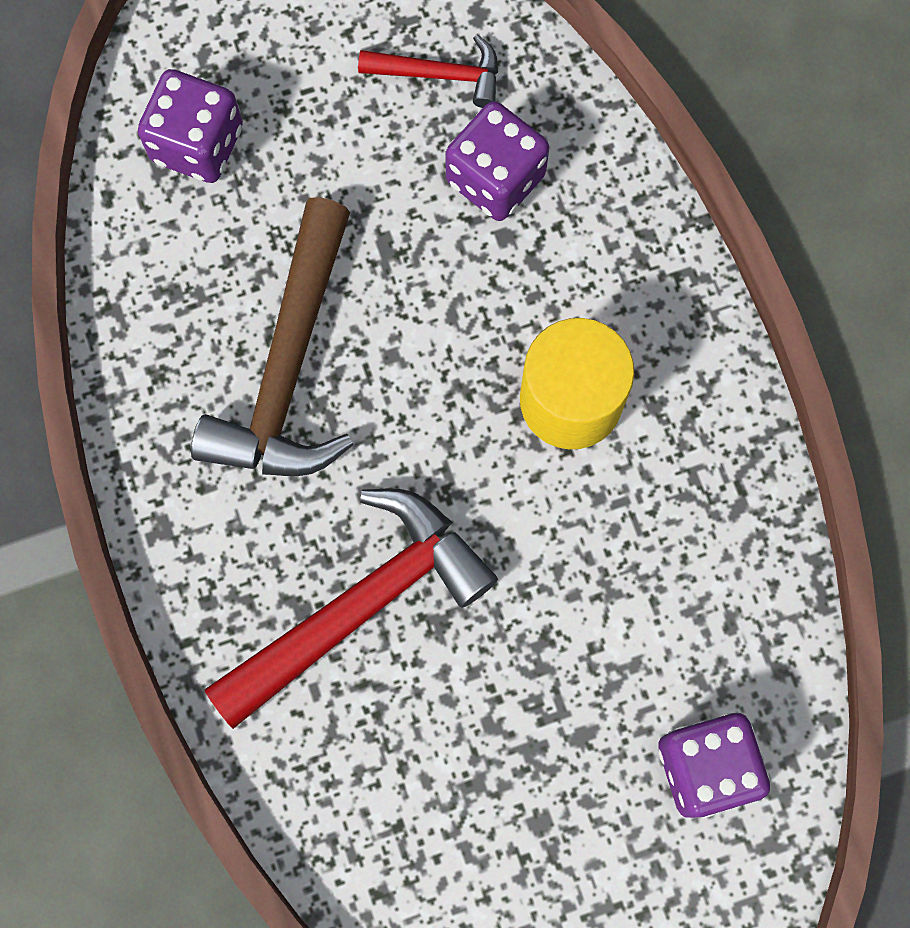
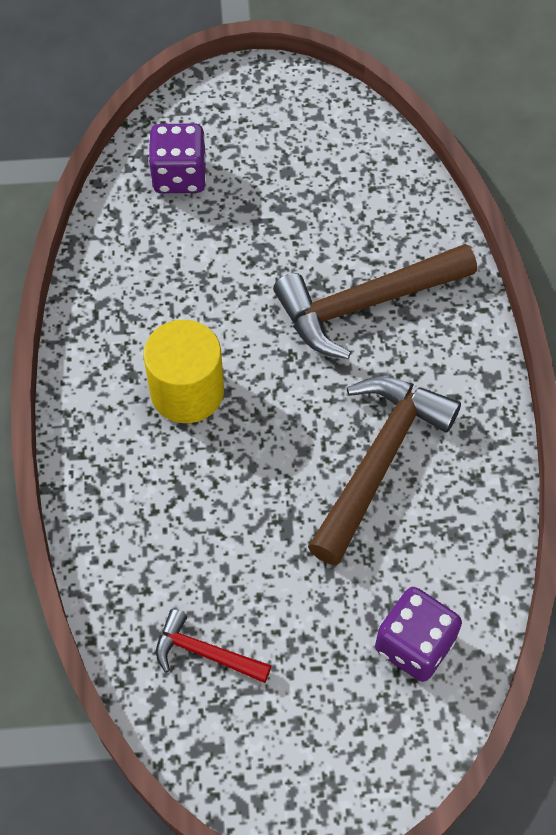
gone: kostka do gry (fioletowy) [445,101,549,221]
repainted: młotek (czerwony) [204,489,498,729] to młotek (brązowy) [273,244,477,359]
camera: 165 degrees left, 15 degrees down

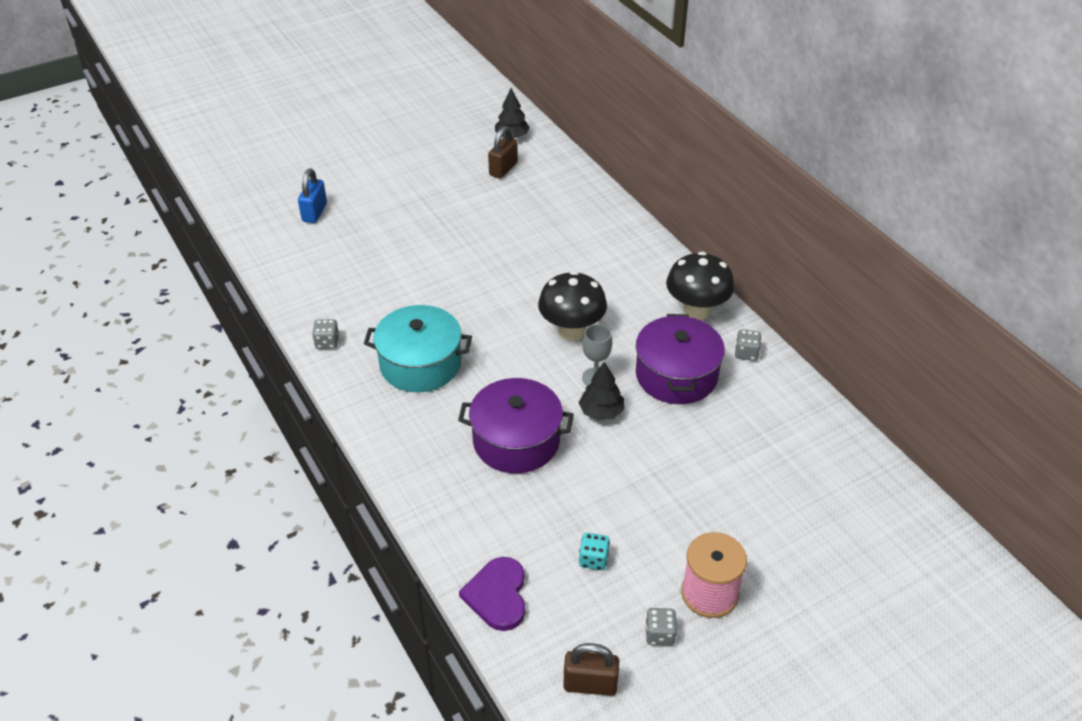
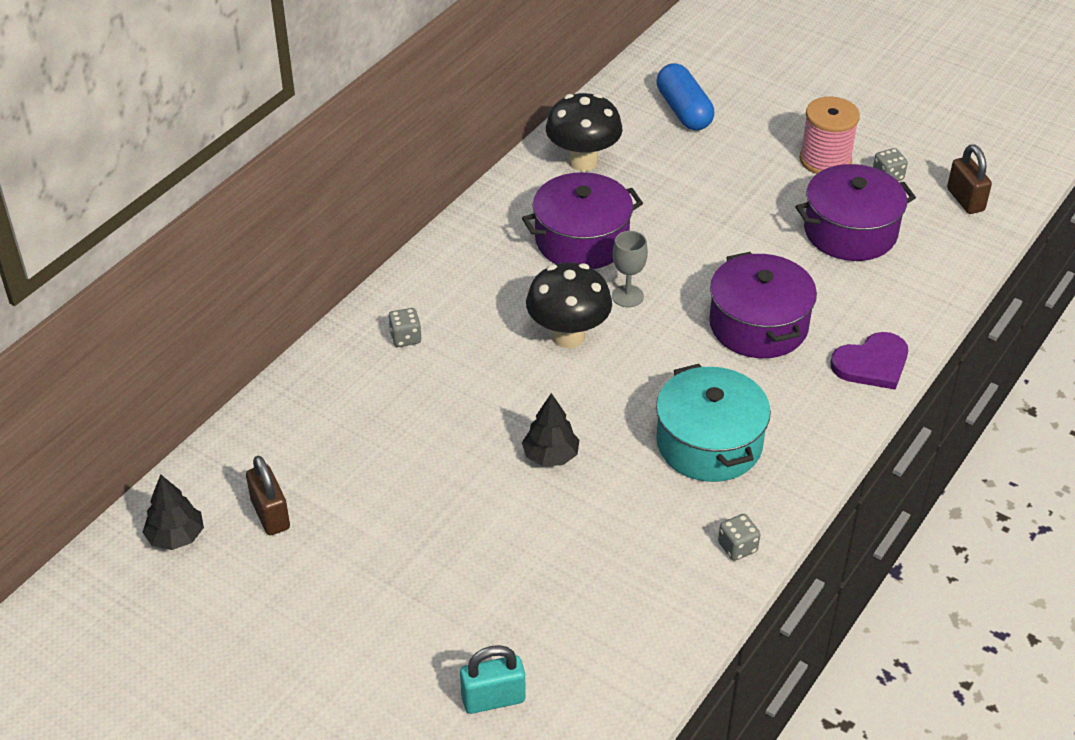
new: kapsułka (niebieski) [657,63,714,131]
shifted: serce (fioletowy) [459,557,525,631] to [831,332,908,390]; drzewko (czarny) [579,361,624,421] to [522,393,579,466]; grzyb (czarny) [666,252,734,320] to [546,93,623,171]; kostka do gry (szary) [735,329,761,361] to [388,308,421,347]
swapped: kostka do gry (turkusowy) [579,533,610,570] to garnek (fioletowy) [795,164,916,261]
repainted: kłódka (niebieski) [298,169,327,223] to kłódka (turkusowy) [460,645,525,714]
rotated: kłódka (brązowy) [488,126,518,179] = [246,456,290,535] 60 degrees clockwise
camera: 115 degrees left, 0 degrees up

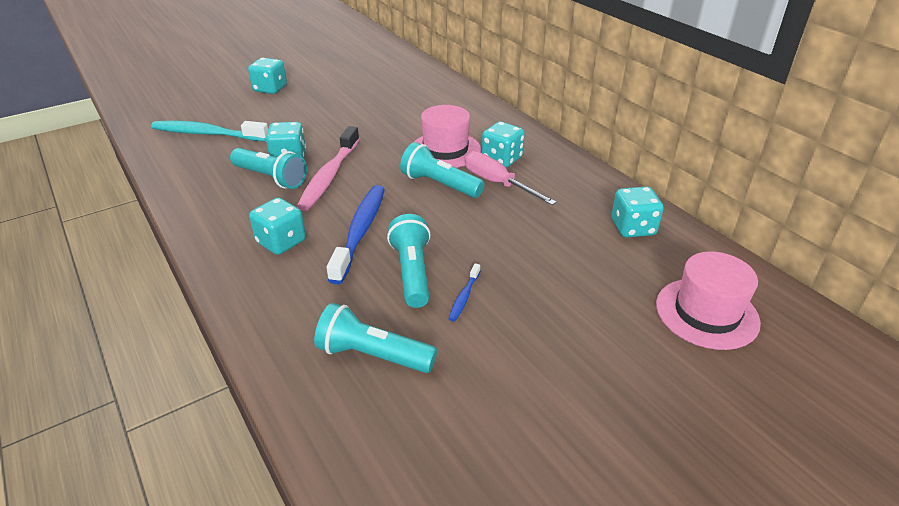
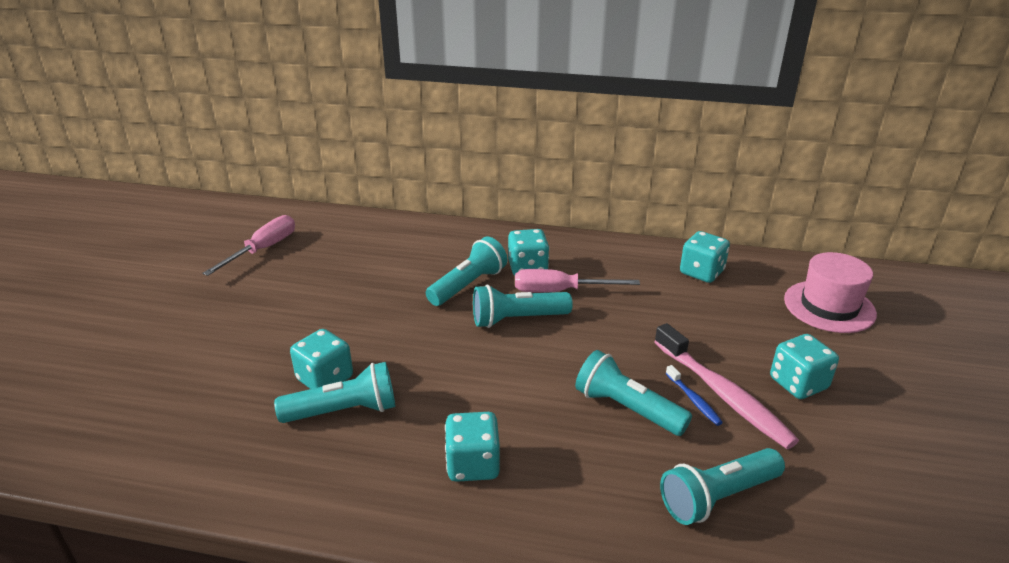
gone: szczoteczka do zębów (turkusowy) [151,121,268,141]; szczoteczka do zębów (niebieski) [326,185,385,285]
new: śrubokręt (różowy) [202,215,295,276]
shifted: kostka do gry (turkusowy) [248,58,287,94] to [770,334,839,399]; szczoteczka do zębów (różowy) [297,126,360,211] to [654,323,799,449]
swapped: kapelusz (różowy) [414,105,481,168] to latarka (turkusowy) [426,236,507,306]
camera: 45 degrees left, 5 degrees down

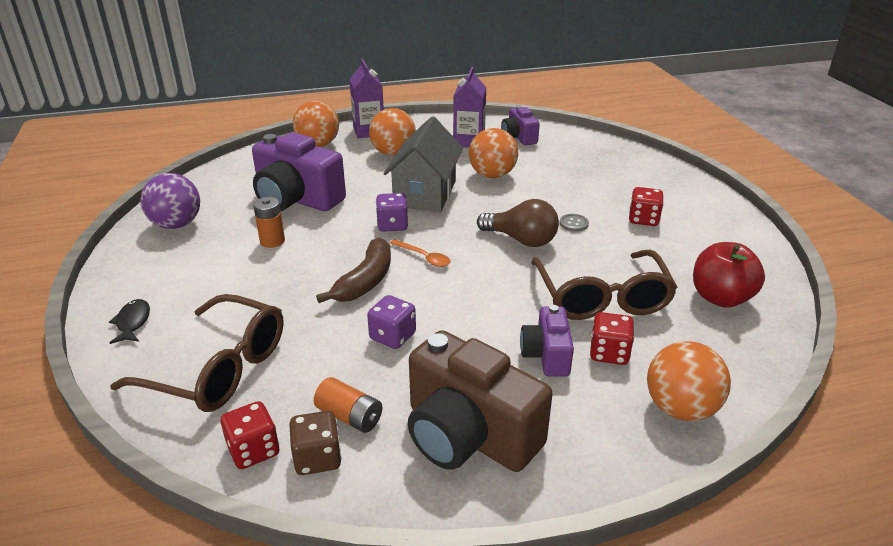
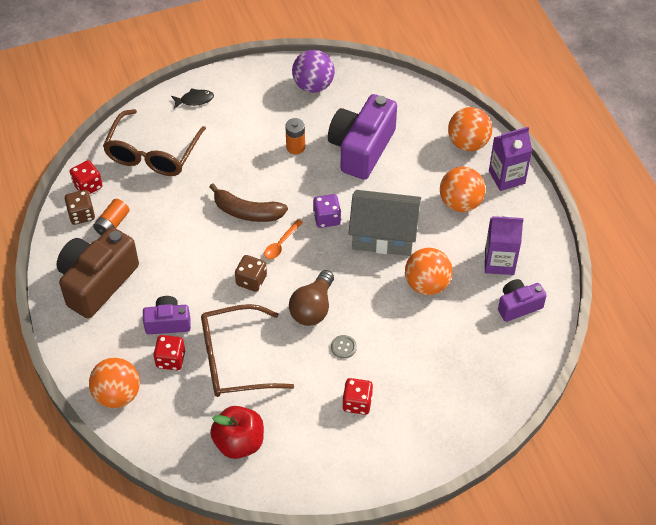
gone: kostka do gry (fioletowy) [367,295,416,349]
new: kostka do gry (brązowy) [235,255,267,292]
camera: 85 degrees right, 20 degrees up

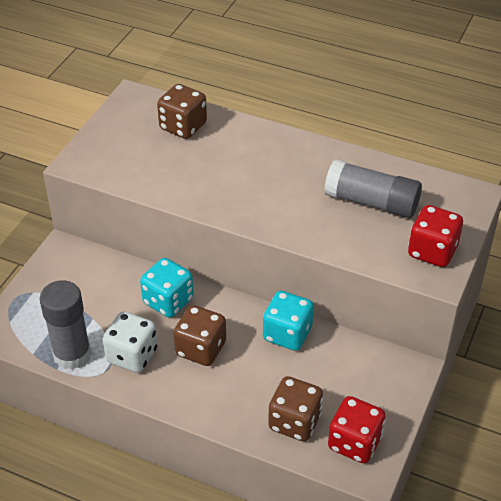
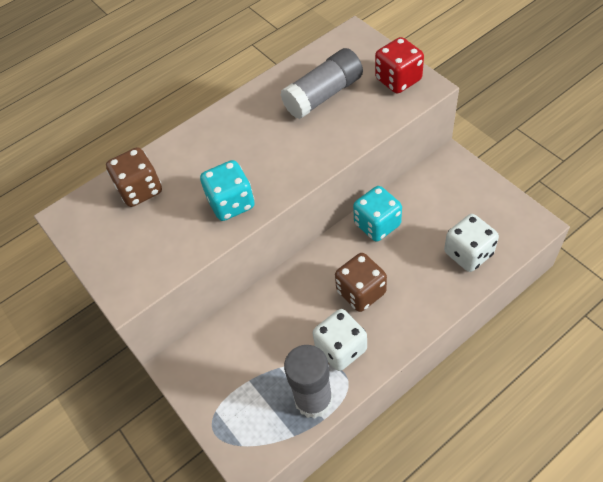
gone: kostka do gry (czerwony) [328,396,386,463]
shifted: kostka do gry (turkusowy) [140,258,194,318] to [200,160,255,221]
repainted: kostka do gry (brązowy) [268,376,323,441] to kostka do gry (biały) [444,214,499,272]
camera: 55 degrees left, 10 degrees up

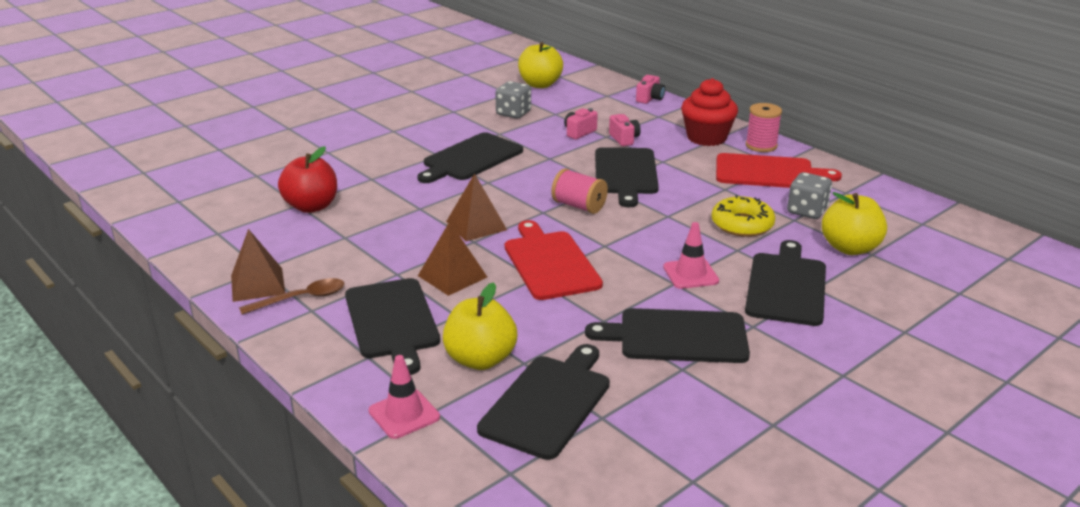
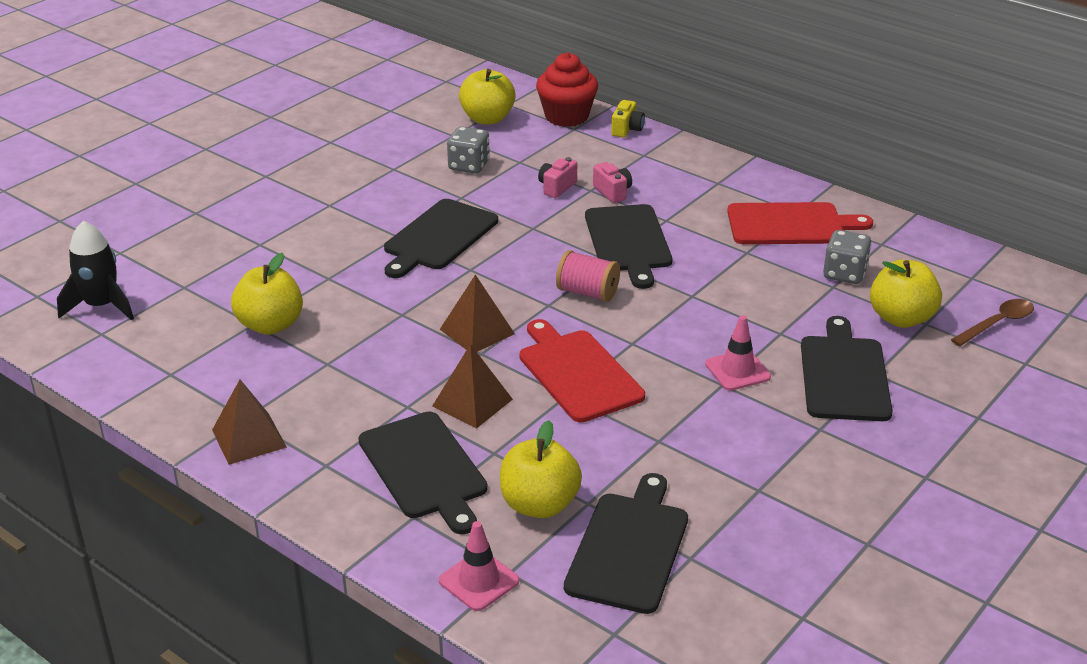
gone: deska do krojenia (czarny) [585,308,750,363]; donut (żółty) [711,195,775,237]; szpulka (różowy) [746,103,782,152]
new: rakieta (czarny) [57,221,134,321]
shifted: łyżka (brązowy) [239,278,344,315] to [951,299,1034,346]; muffinka (czerwony) [681,78,738,146] to [536,52,598,127]
repainted: jabłko (czerwony) [278,146,337,213] to jabłko (żółty) [231,253,303,335]; aparat fotograficzny (różowy) [636,75,665,104] to aparat fotograficzny (żółty) [611,100,645,138]
camera: 10 degrees left, 5 degrees up

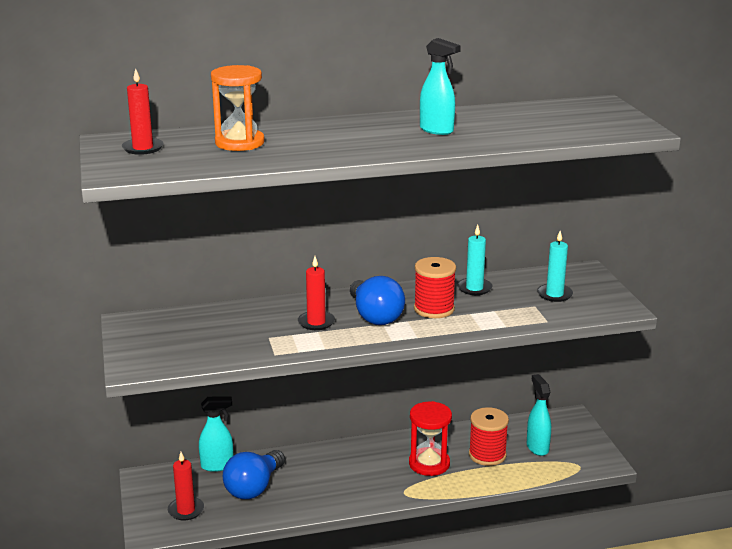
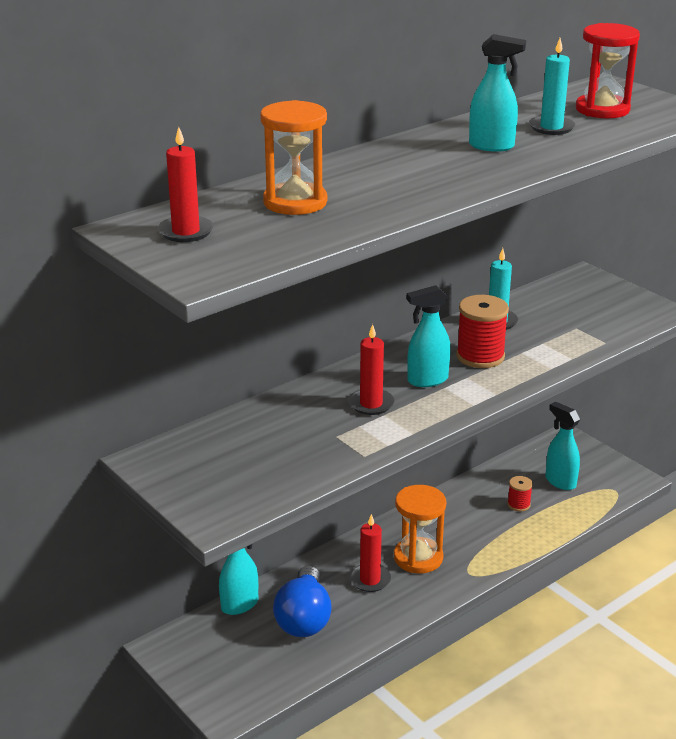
new: klepsydra (pomarańczowy) [394,485,446,573]
shifted: świeca (czerwony) [168,452,204,521] to [349,514,391,592]; klepsydra (czerwony) [409,401,452,476] to [576,23,640,118]; świeca (turkusowy) [537,231,573,302] to [529,38,575,135]
swapped: żarówka (niebieski) [350,276,405,325] to spryskiwacz (turkusowy) [407,285,451,387]
scaled: szpulka (czerwony) [469,407,509,466] = [507,476,533,512] x0.54
camera: 25 degrees left, 5 degrees up

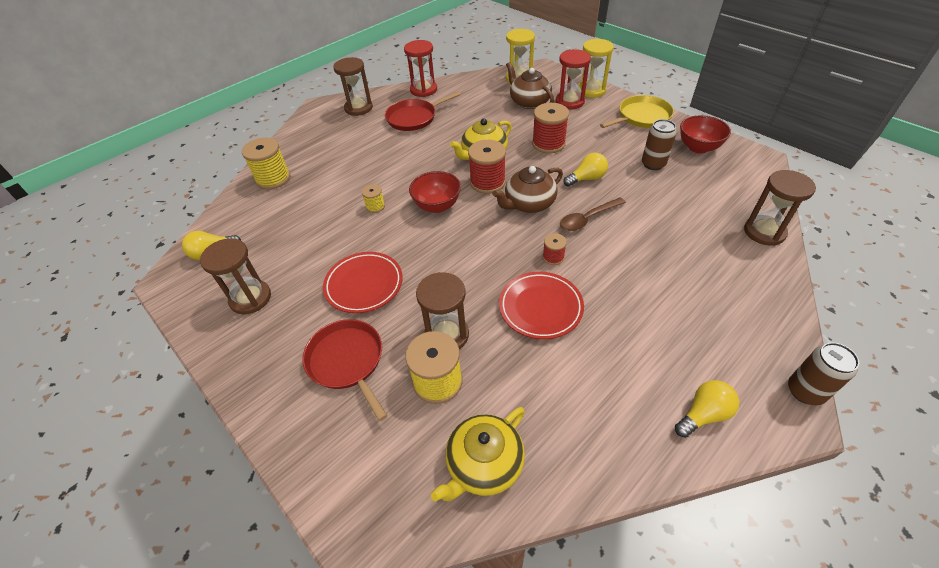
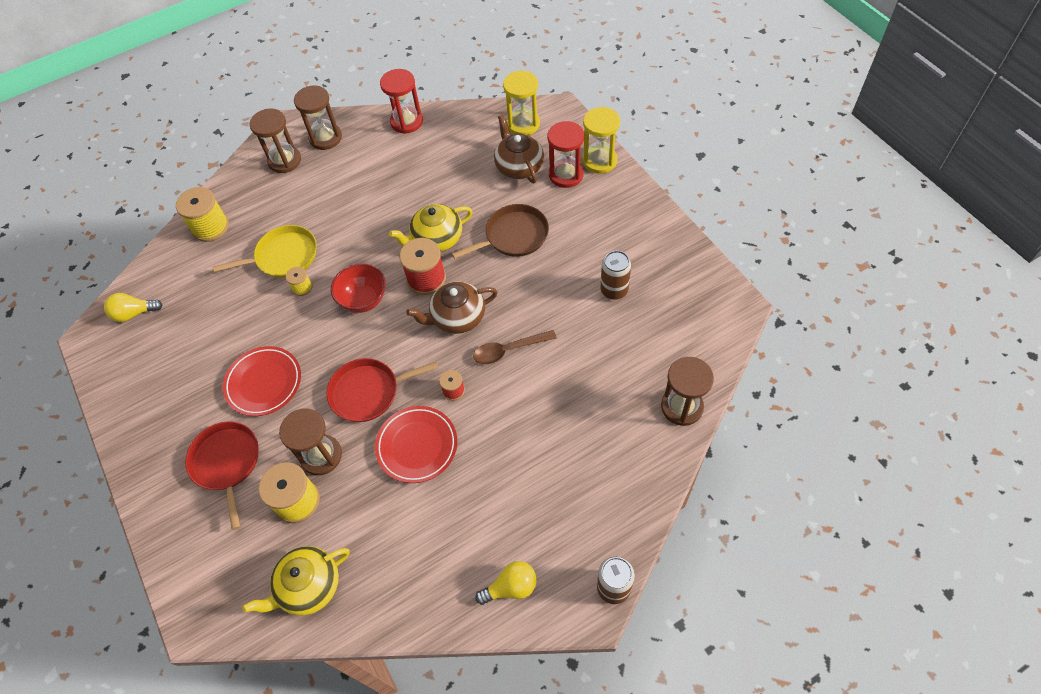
gone: żarówka (żółty) [563,152,608,187]; miska (czerwony) [680,115,731,153]
shifted: klepsydra (brązowy) [200,238,271,314] to [250,108,301,173]; patelnia (czerwony) [385,91,461,131] to [326,358,438,422]; patelnia (żółty) [600,95,674,128] to [213,225,317,278]
swapped: szpulka (czerwony) [532,103,569,153] to patelnia (brązowy) [452,204,549,259]
camera: 15 degrees right, 10 degrees up

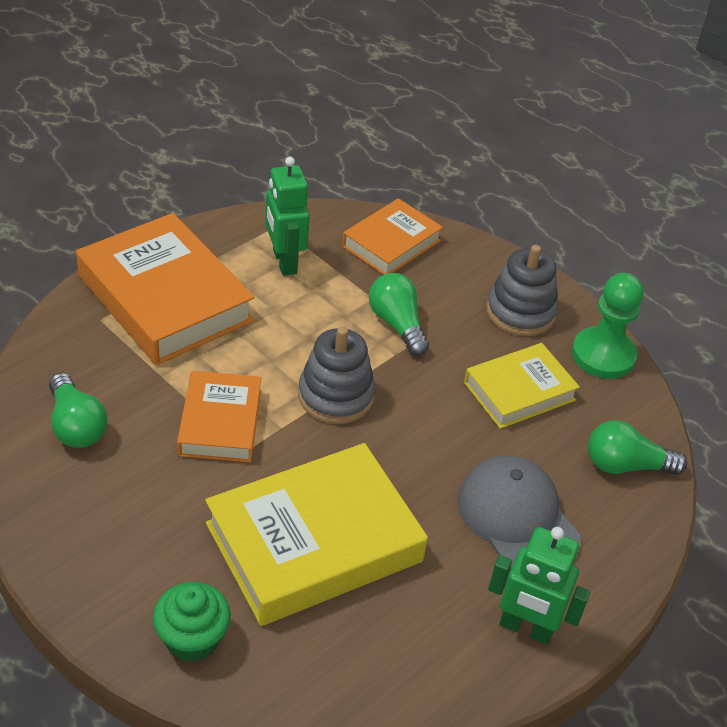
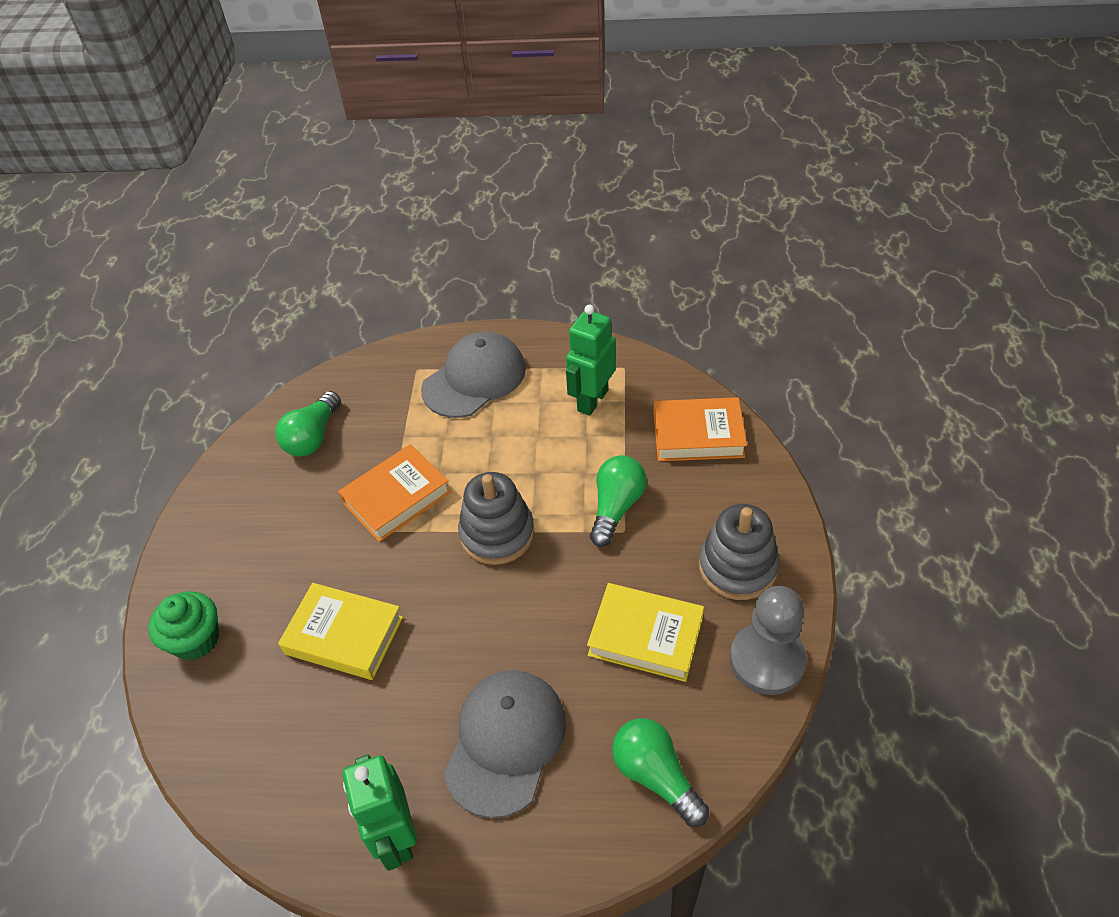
swapped: książka (pomarańczowy) [76,213,255,365] to czapka (szary) [421,331,526,418]
repainted: pionek (zielony) [572,273,644,379] to pionek (szary) [730,586,807,695]
scaled: książka (żółty) [205,443,428,626] = [278,583,403,680] x0.58
camera: 55 degrees right, 5 degrees up

